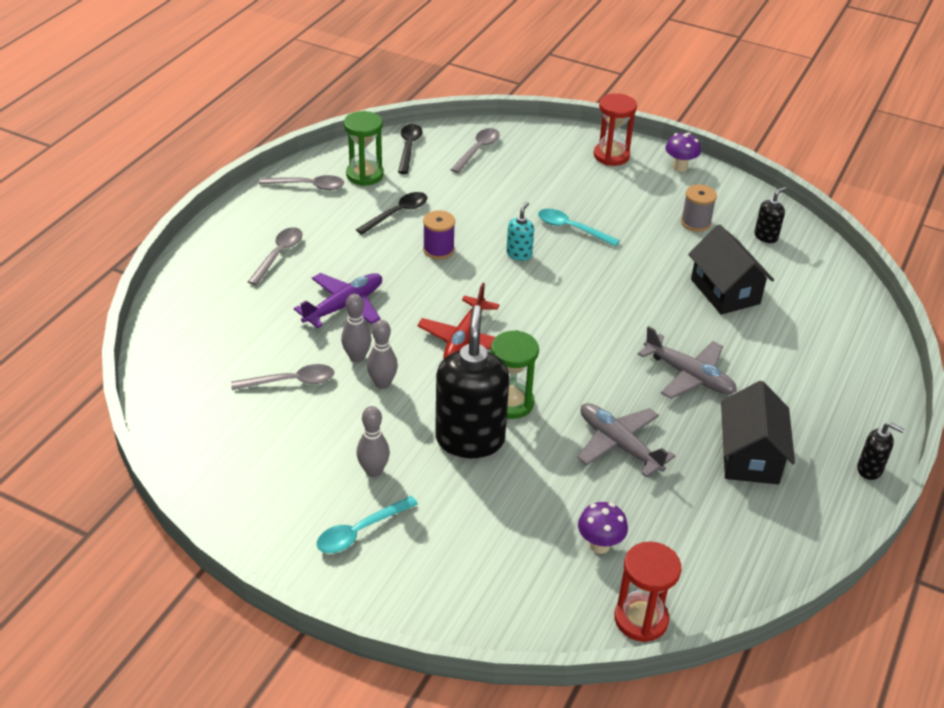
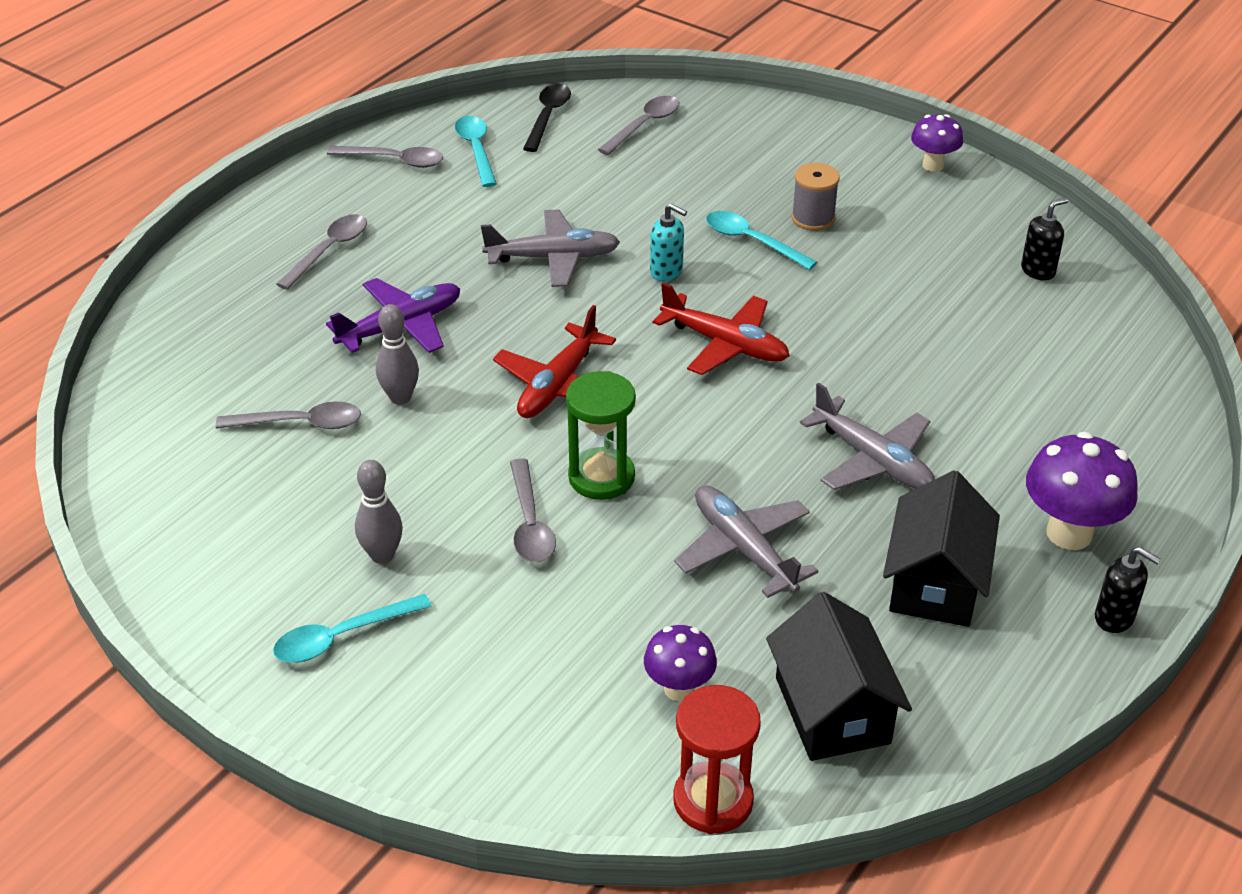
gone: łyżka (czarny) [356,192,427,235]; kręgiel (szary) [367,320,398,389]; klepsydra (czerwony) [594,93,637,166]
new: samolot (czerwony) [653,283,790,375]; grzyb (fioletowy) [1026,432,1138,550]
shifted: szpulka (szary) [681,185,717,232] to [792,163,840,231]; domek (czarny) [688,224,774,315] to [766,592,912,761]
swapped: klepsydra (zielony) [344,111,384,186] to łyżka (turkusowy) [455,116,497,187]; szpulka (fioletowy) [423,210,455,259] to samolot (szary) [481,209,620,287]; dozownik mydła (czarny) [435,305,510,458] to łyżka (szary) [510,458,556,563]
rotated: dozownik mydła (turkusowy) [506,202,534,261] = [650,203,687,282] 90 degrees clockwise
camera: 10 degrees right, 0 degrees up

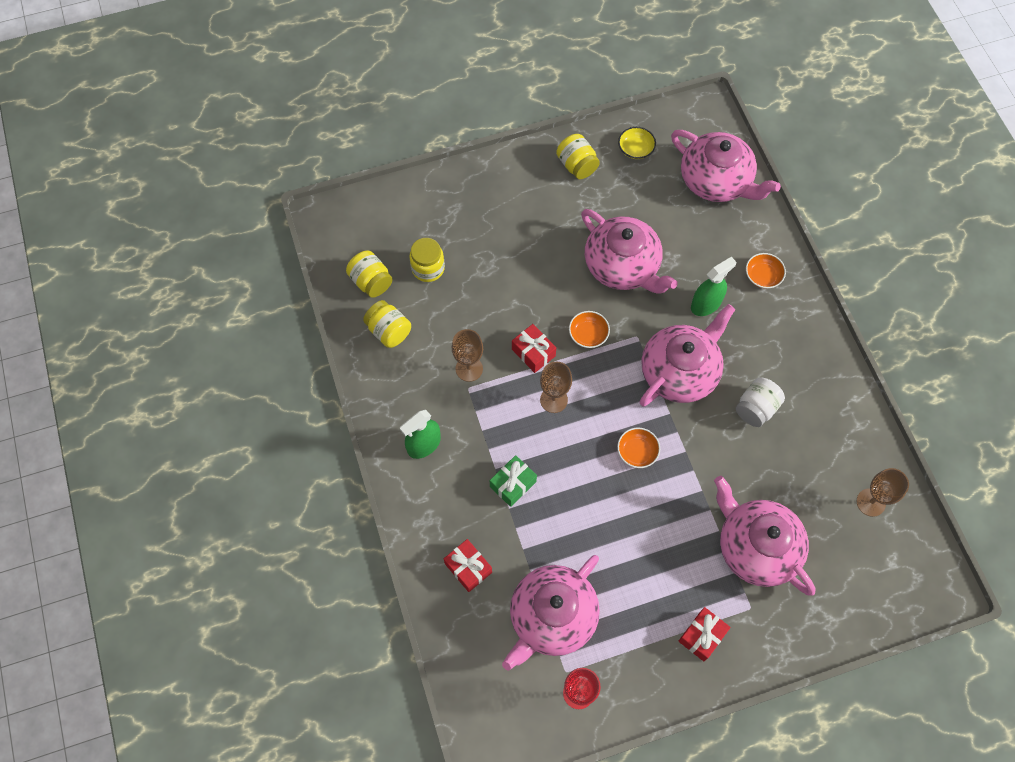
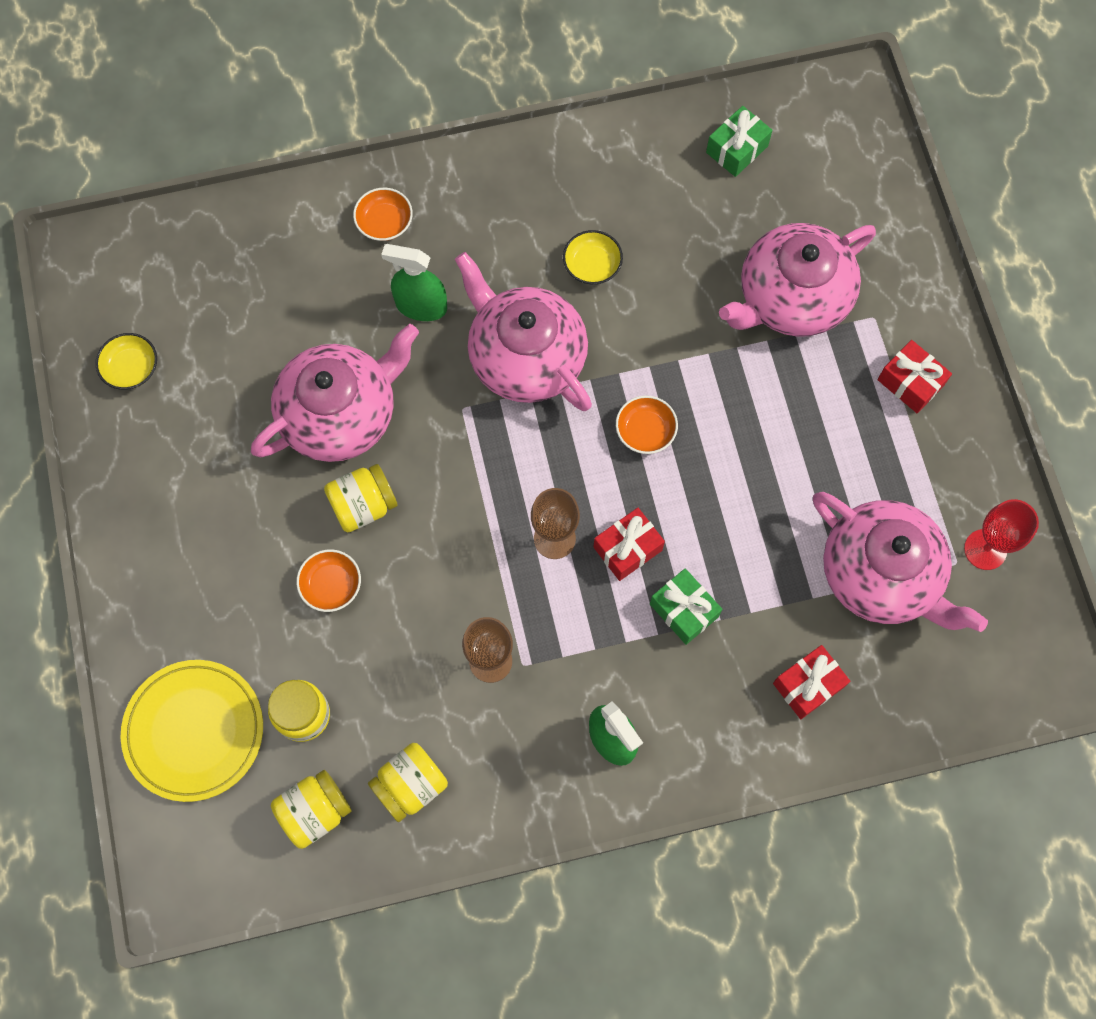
gone: imbryk (różowy) [671,130,781,202]
new: talerz (żółty) [120,660,263,802]
shifted: prezent (czerwony) [512,324,556,373] to [594,508,665,581]; słoik (żółty) [556,134,600,179] to [324,464,398,532]; miska (pomarańczowy) [569,311,610,348] to [296,549,361,612]
swapped: słoik (biały) [736,378,785,427] to miska (żółty) [563,230,623,284]; kielich (brązowy) [857,468,909,517] to prezent (zielony) [706,106,772,177]
rotated: spryskiwacz (zielony) [691,257,736,316] = [381,244,447,321] 45 degrees counterclockwise
camera: 85 degrees left, 5 degrees up

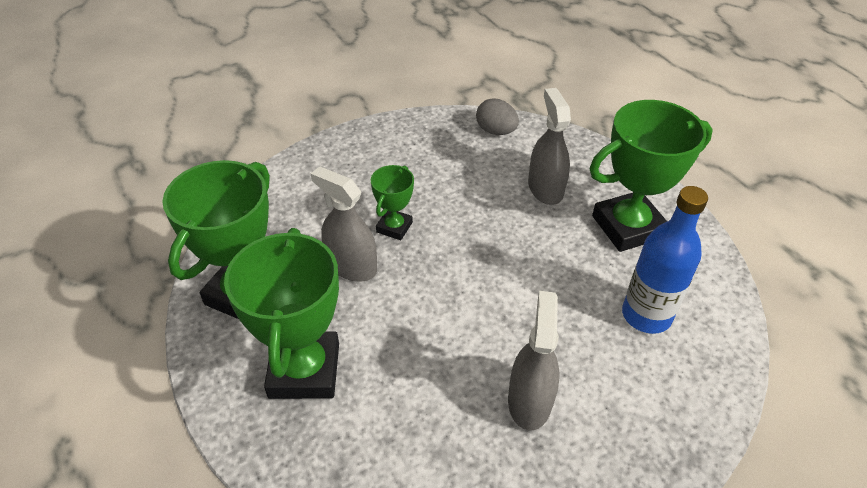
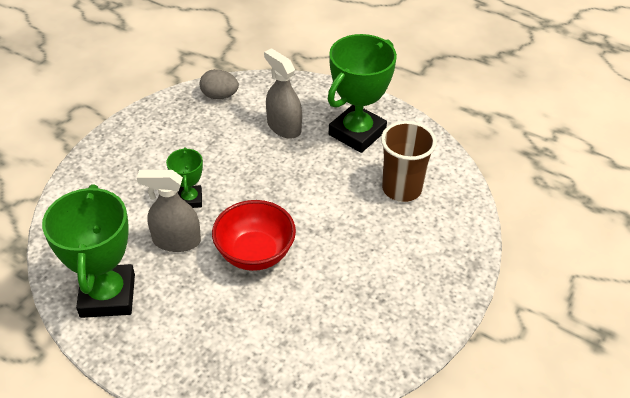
gone: puchar (zielony) [224,228,339,399]; spryskiwacz (szary) [508,291,560,430]
new: miska (czerwony) [212,200,296,271]
swapped: butelka (niebieski) [622,186,708,334] to szklanka (brązowy) [381,121,437,202]
camera: 30 degrees left, 0 degrees up

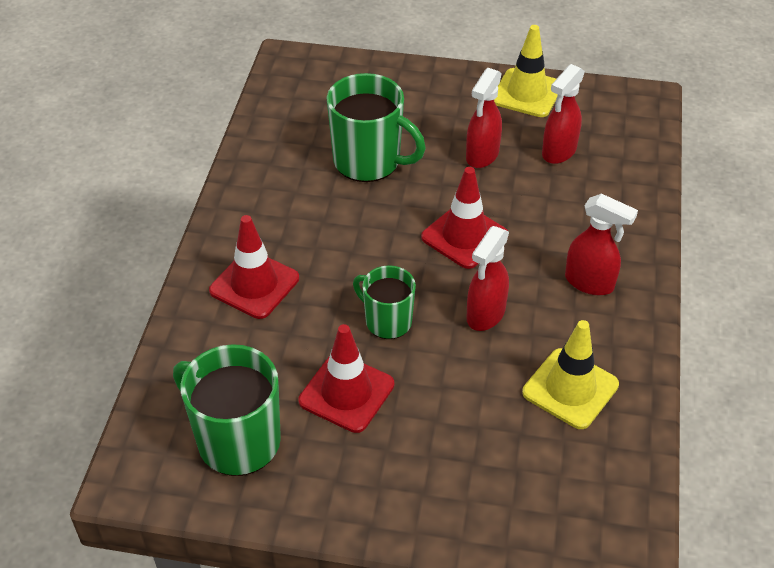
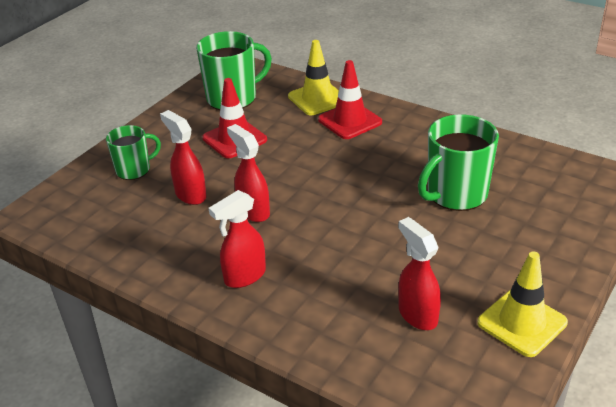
gone: pachołek (czerwony) [421,167,508,269]
shifted: kubek (zielony) [353,265,416,339] to [106,125,161,180]; spryskiwacz (czerwony) [466,68,502,168] to [160,110,207,205]; pachołek (żółty) [522,320,619,429] to [288,40,339,115]
camera: 115 degrees right, 10 degrees down

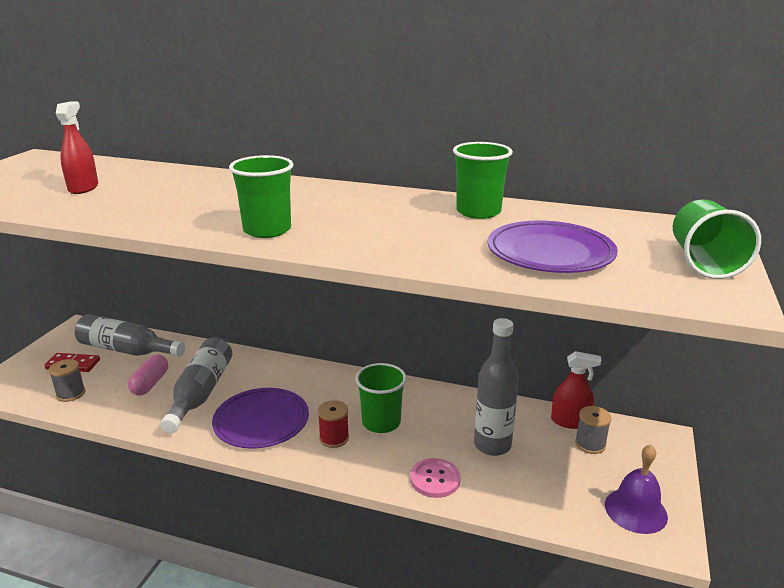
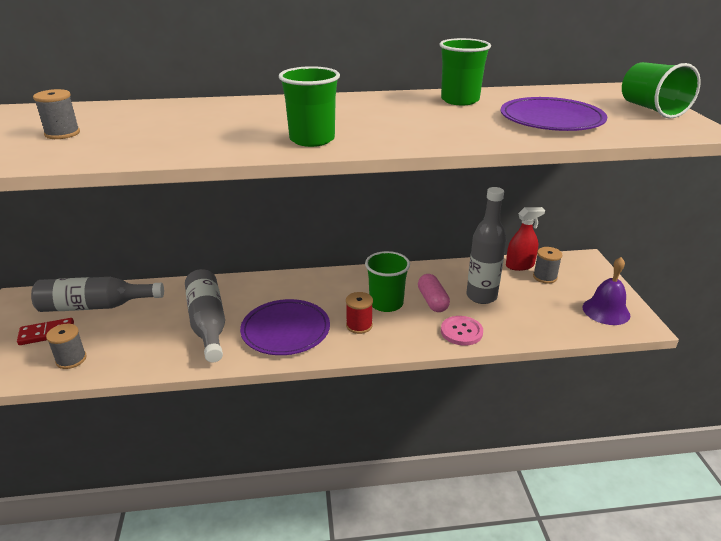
shifted: kapsułka (różowy) [128,355,168,395] to [418,274,450,312]
swapped: spryskiwacz (czerwony) [56,102,98,194] to szpulka (szary) [33,89,80,139]
camera: 25 degrees left, 5 degrees up

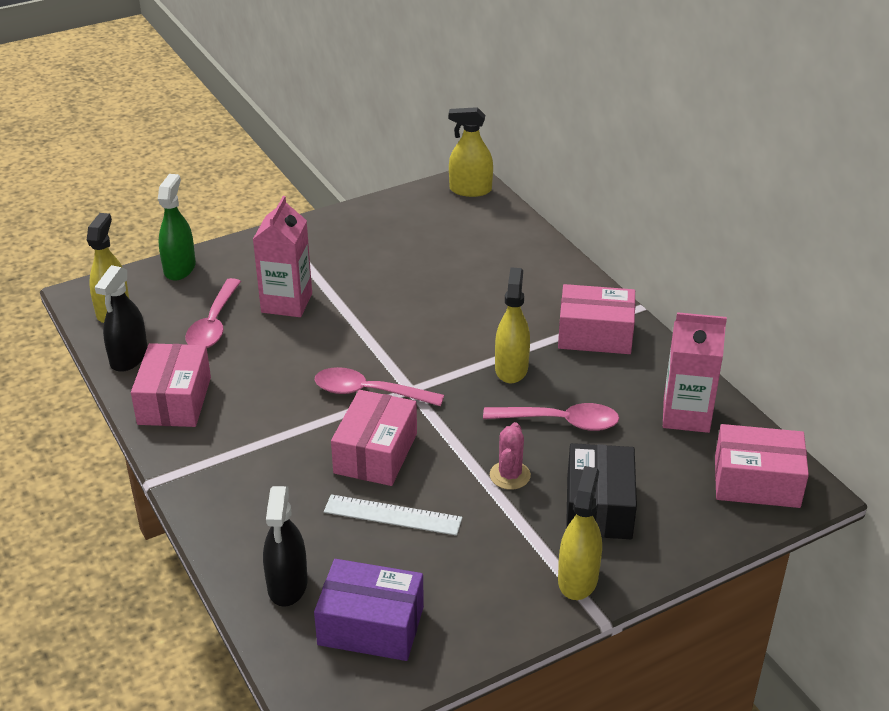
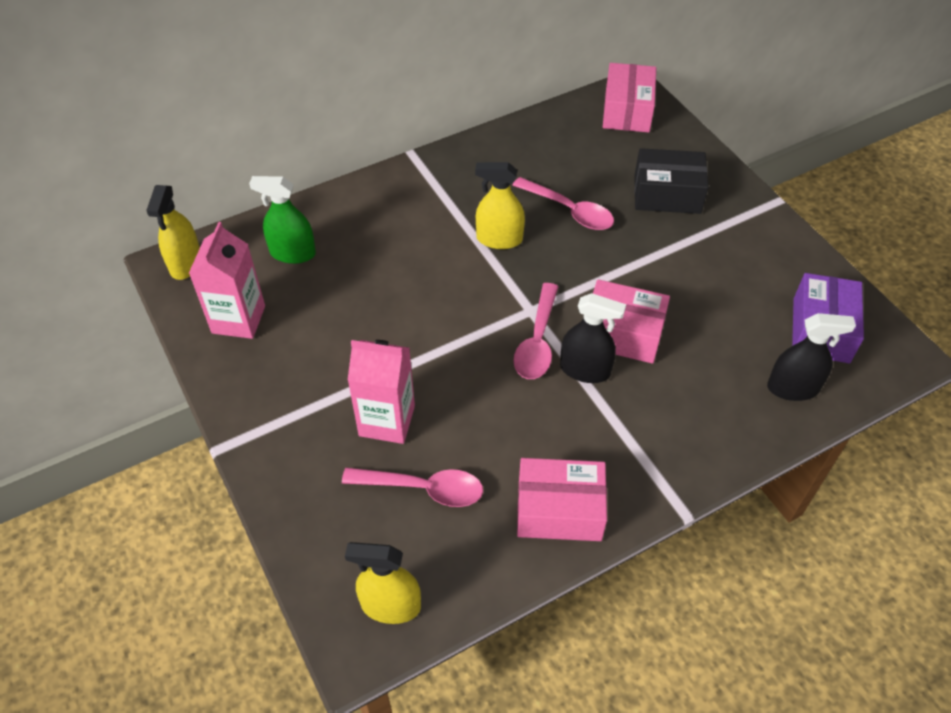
gone: linijka (biały) [324,494,463,536]; kaktus (różowy) [490,422,531,490]; pudełko (różowy) [558,284,635,354]; spryskiwacz (żółty) [558,466,602,600]
shifted: spryskiwacz (czarny) [95,265,148,372] to [560,293,626,383]; spryskiwacz (zielony) [158,174,196,281] to [249,176,316,264]; karton mleka (różowy) [663,312,727,433] to [189,222,265,339]
rotated: łyżka (różowy) [483,403,619,431] = [512,177,614,230] 120 degrees clockwise
camera: 90 degrees left, 15 degrees up

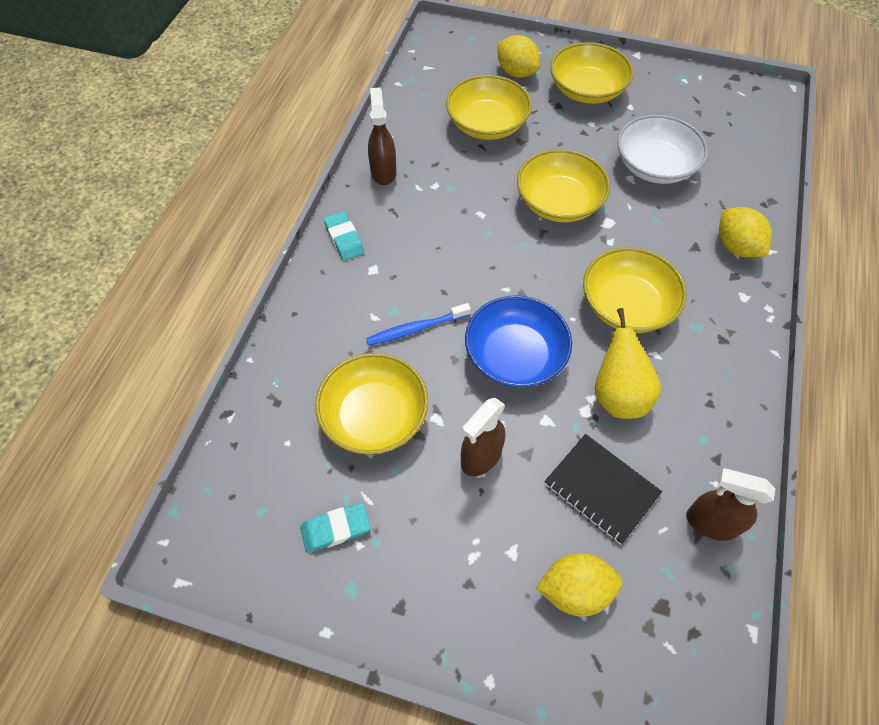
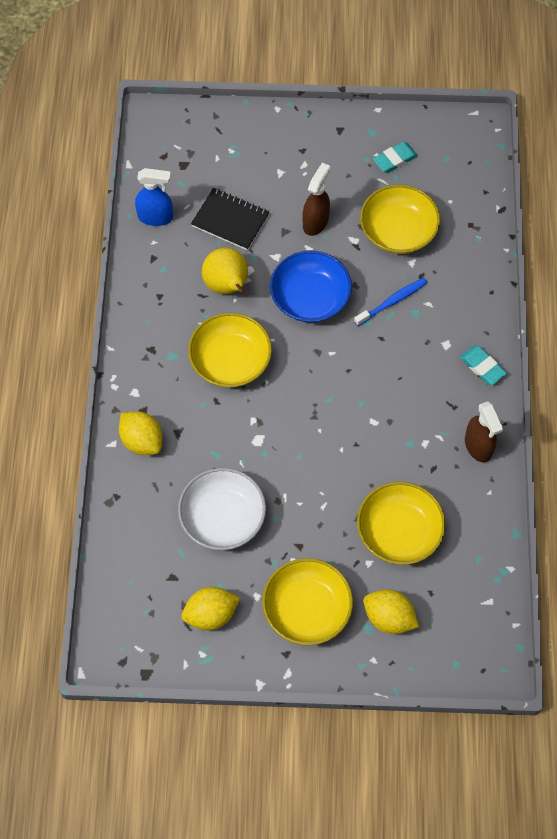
gone: miska (żółty) [517,149,610,222]
shifted: cytryna (żółty) [536,553,623,616] to [182,587,240,630]
repainted: spryskiwacz (brązowy) [686,468,775,541] to spryskiwacz (niebieski) [135,168,173,226]
camera: 165 degrees right, 5 degrees up

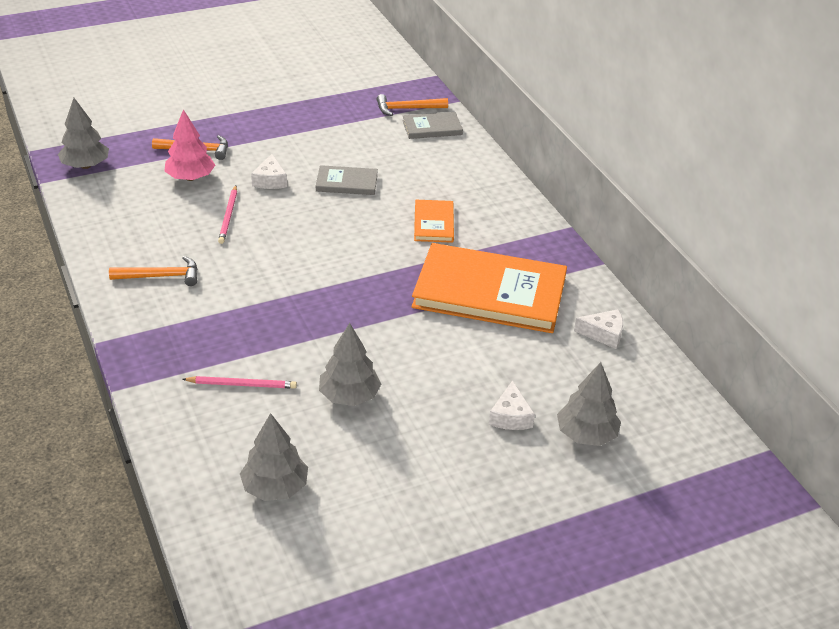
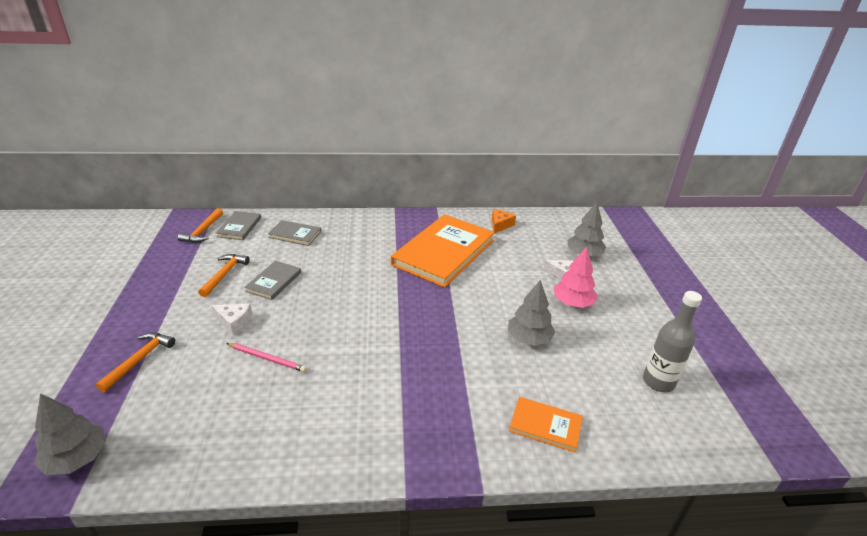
gone: ołówek (różowy) [182,376,297,389]; drzewko (szary) [240,413,308,501]
new: książka (szary) [268,220,321,246]; butelka (szary) [643,291,702,392]
shifted: młotek (pomarańczowy) [109,256,197,286] to [198,254,250,297]; drzewko (różowy) [164,109,215,181] to [553,247,598,308]; książka (pomarańczowy) [414,200,454,243] to [509,397,583,452]
repainted: ser (biały) [574,309,623,349] to ser (pomarańczowy) [492,209,516,234]
camera: 70 degrees left, 5 degrees down

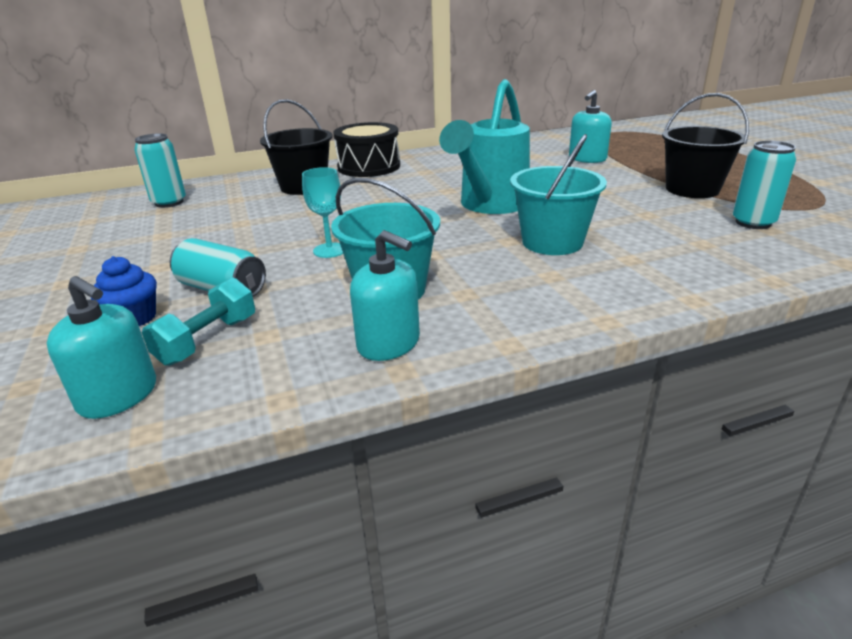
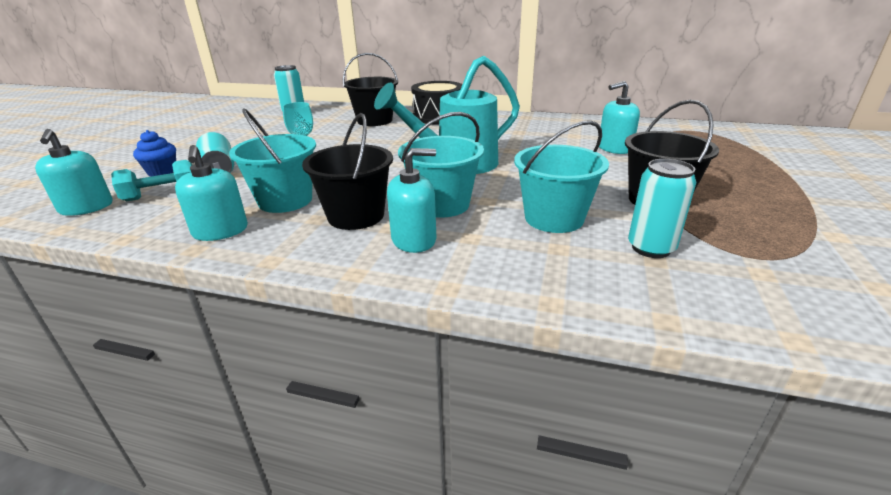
new: wiadro (czarny) [302,113,393,230]; dozownik mydła (turkusowy) [387,148,436,253]; wiadro (turkusowy) [514,120,609,233]
camera: 35 degrees right, 0 degrees up

